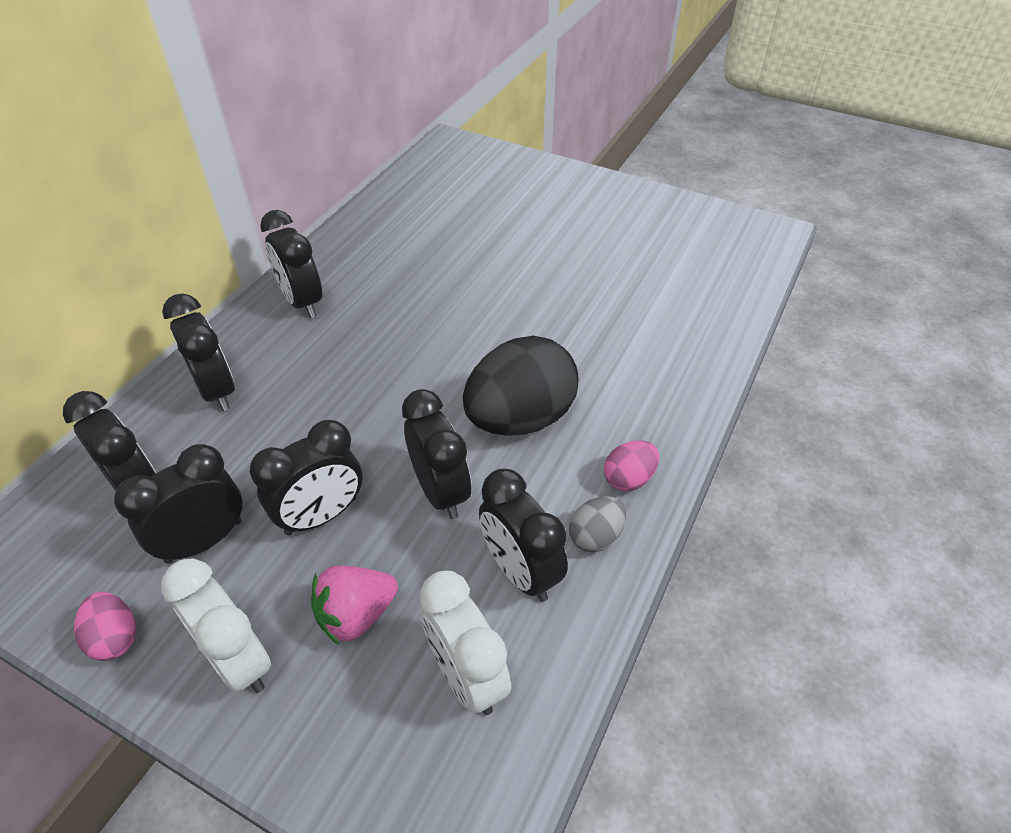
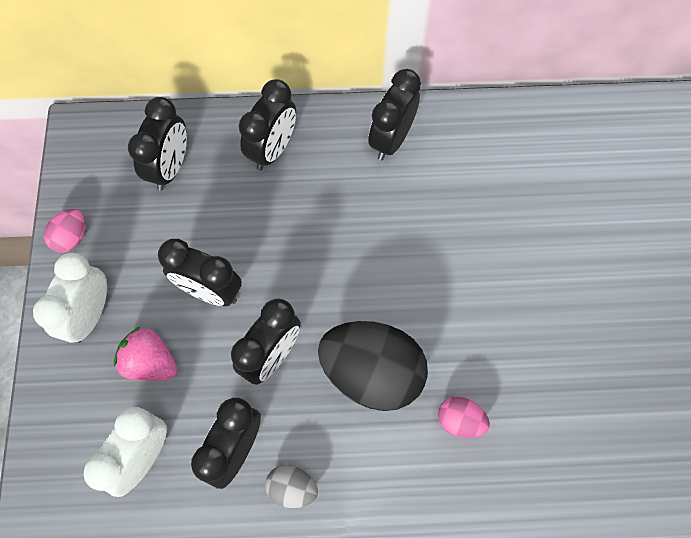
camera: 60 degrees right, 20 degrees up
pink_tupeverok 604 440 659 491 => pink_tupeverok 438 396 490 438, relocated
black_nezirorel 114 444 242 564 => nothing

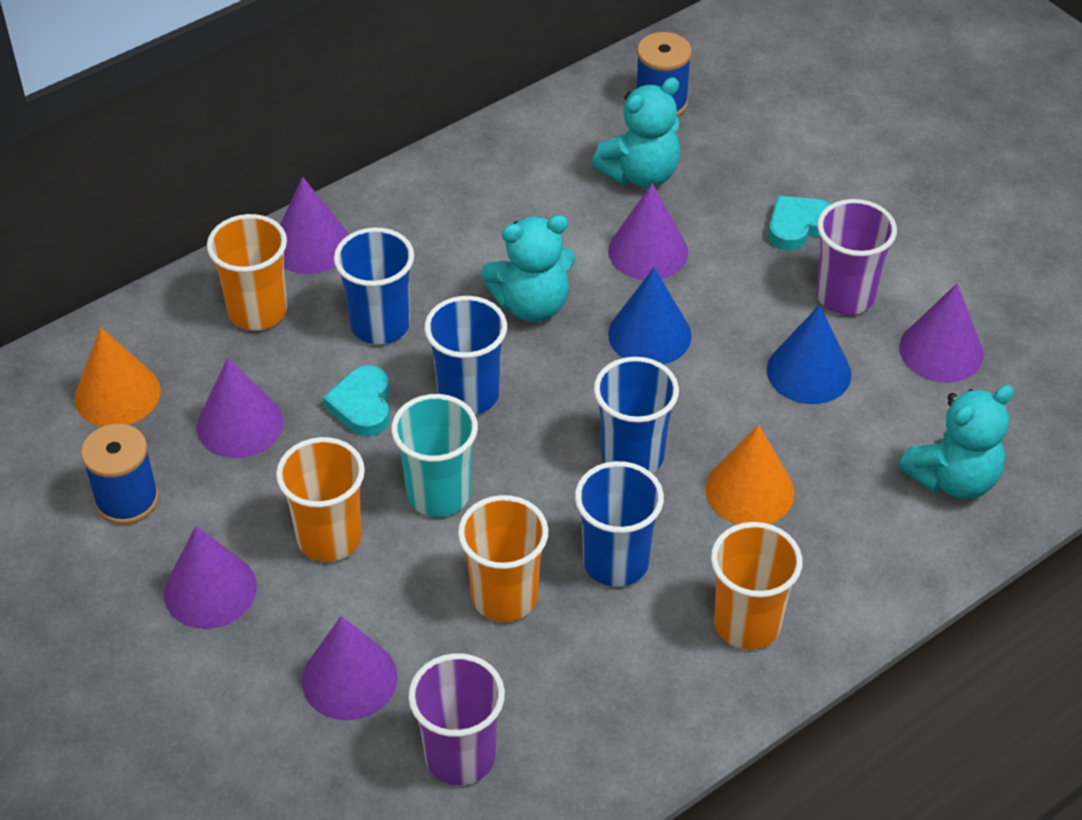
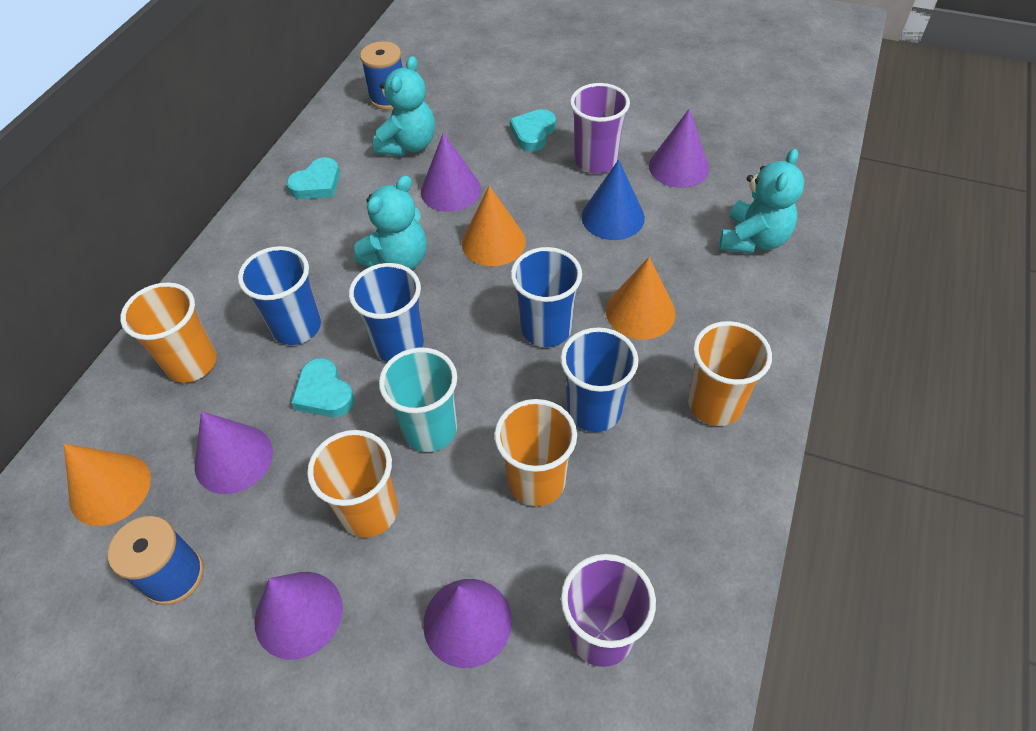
camera: 30 degrees left, 5 degrees up
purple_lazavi 280 177 349 274 => nothing
blue_lazavi 608 267 692 365 => orange_lazavi 462 186 526 266
nothing => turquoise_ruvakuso 287 157 340 199

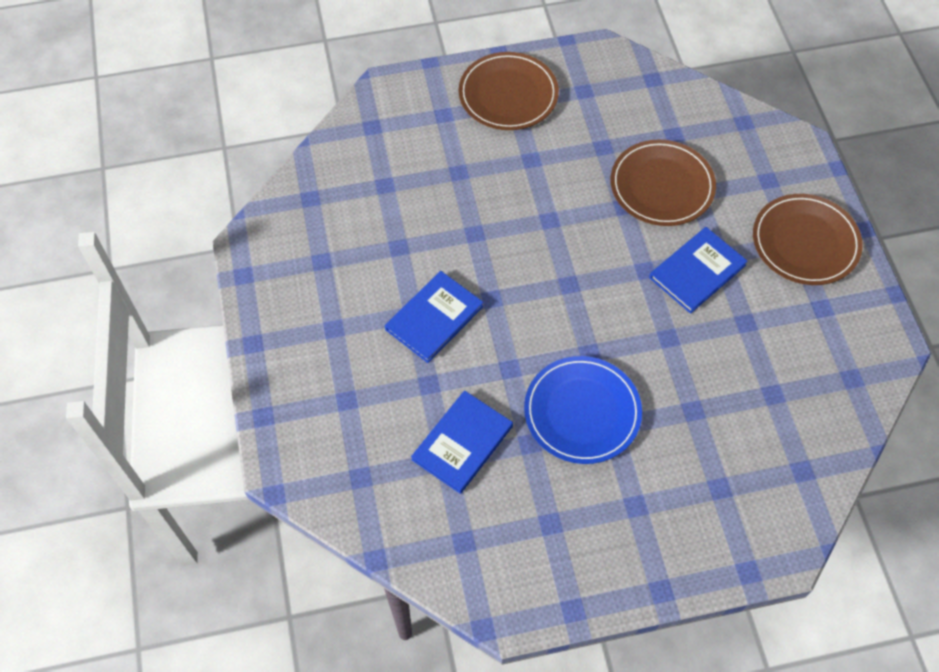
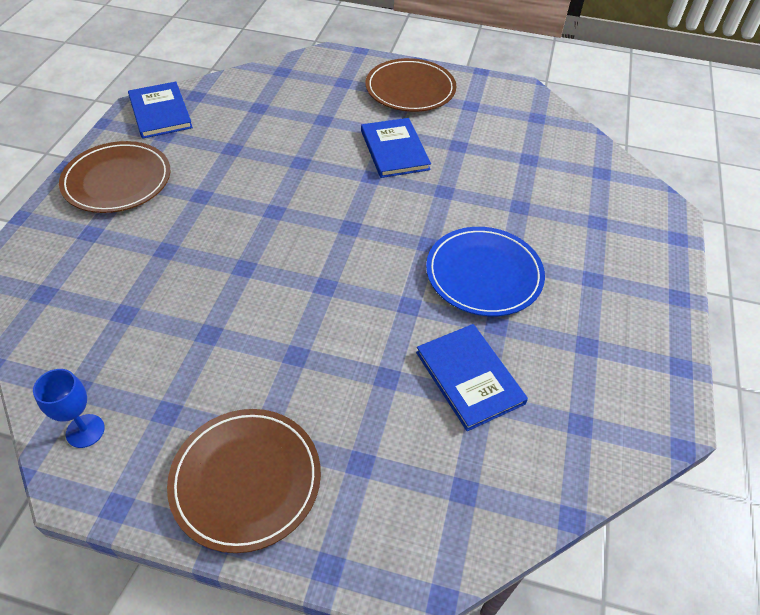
camera: 65 degrees left, 10 degrees down
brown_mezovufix 611 140 716 226 => brown_mezovufix 167 409 321 553, relocated
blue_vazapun 385 271 484 363 => blue_vazapun 128 82 193 139, relocated
nothing => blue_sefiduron 33 369 105 448

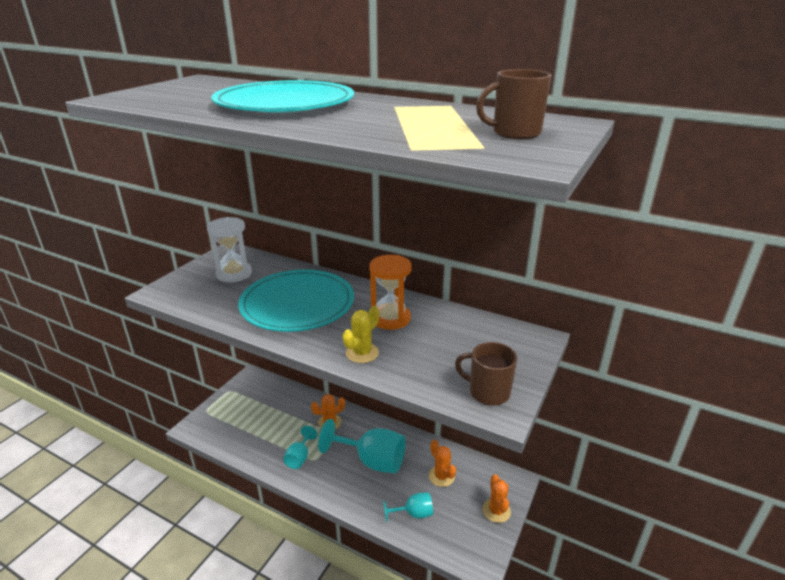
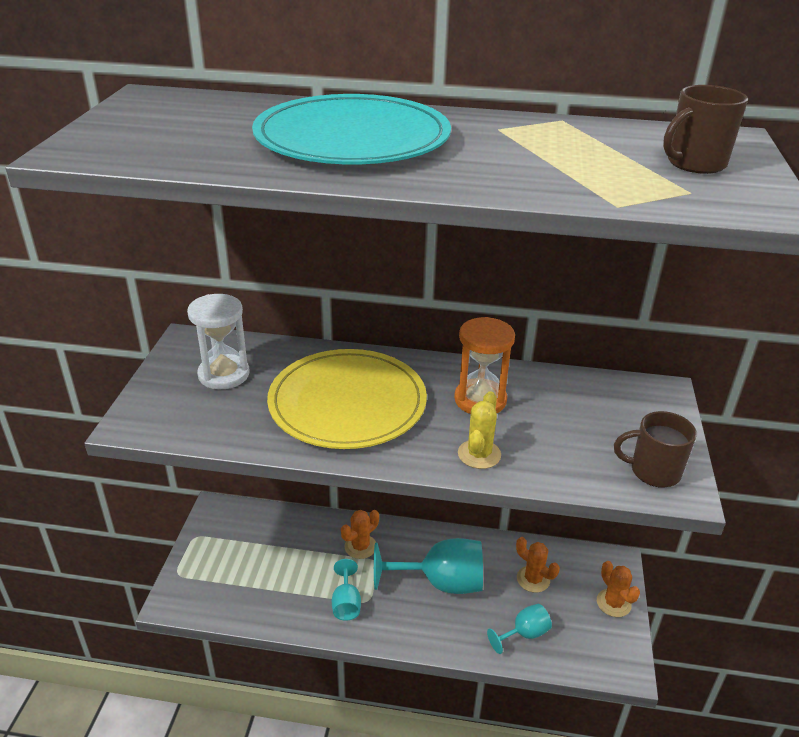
camera: 20 degrees left, 5 degrees up
turquoise_mezovufix 238 270 354 332 => yellow_mezovufix 267 349 427 449

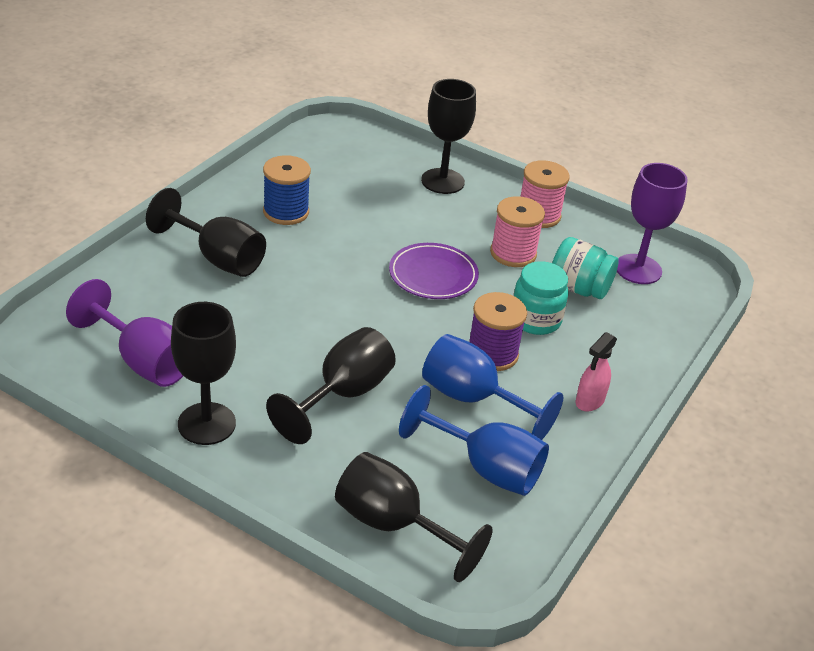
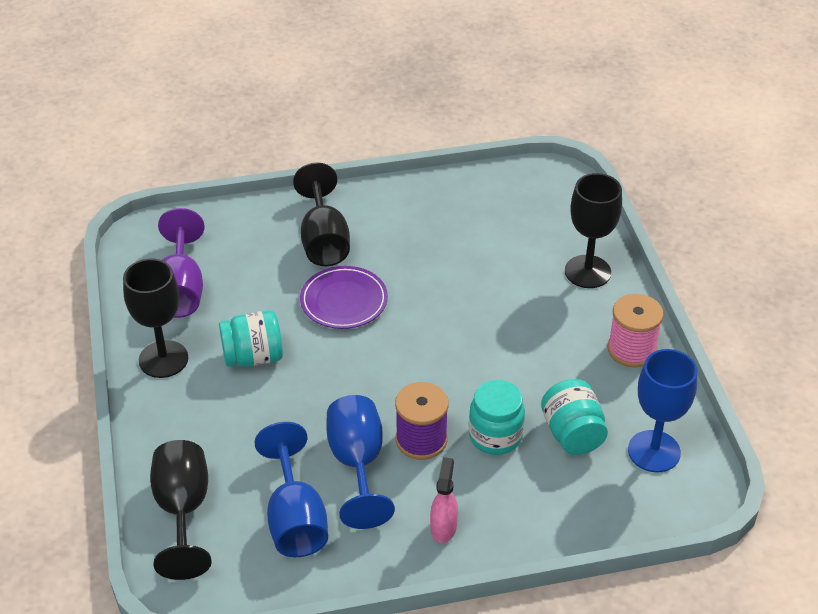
camera: 50 degrees right, 5 degrees up
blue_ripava 263 155 311 225 => nothing
purple_sefiduron 617 163 688 284 => blue_sefiduron 628 349 697 473
pink_ripava 490 196 545 267 => nothing
purple_mezovufix 389 243 479 299 => purple_mezovufix 300 266 388 329, relocated
black_sefiduron 266 327 396 444 => nothing
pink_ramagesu 576 332 617 412 => pink_ramagesu 430 457 458 543, 105 degrees clockwise
nothing => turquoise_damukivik 219 310 283 367

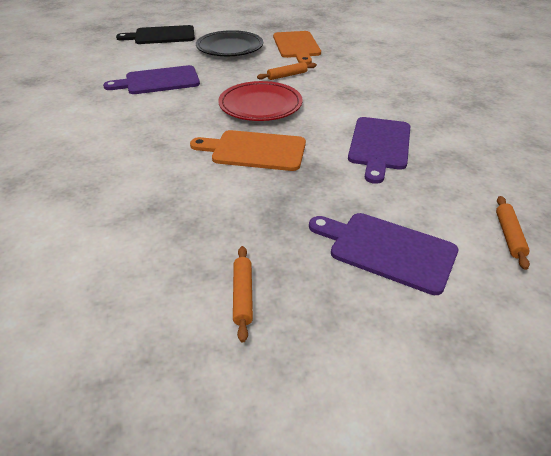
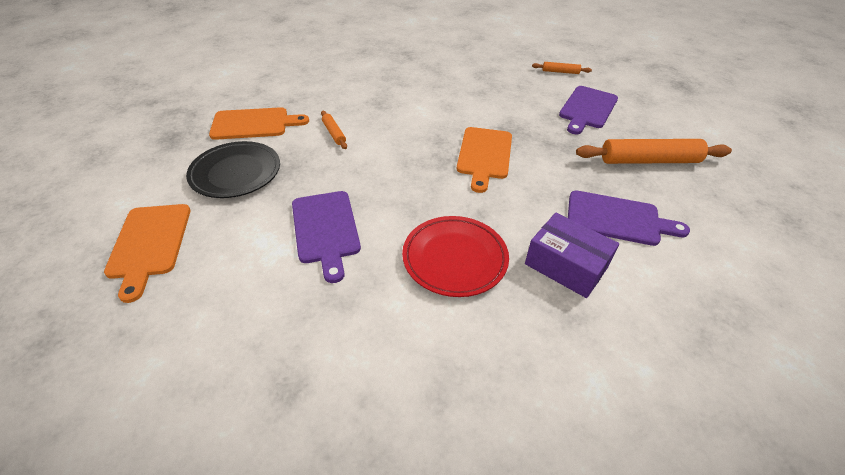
camera: 90 degrees left, 5 degrees up
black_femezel 116 25 195 44 => orange_femezel 104 204 191 303
red_mezovufix 218 81 302 121 => red_mezovufix 402 216 509 297, relocated
purple_femezel 348 117 410 184 => purple_femezel 568 191 690 246, relocated
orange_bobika 233 246 253 342 => orange_bobika 576 139 732 164, x2.07
nothing => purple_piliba 525 213 619 298

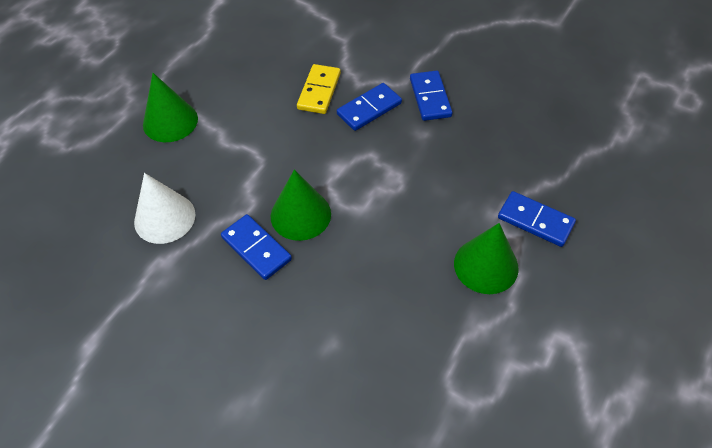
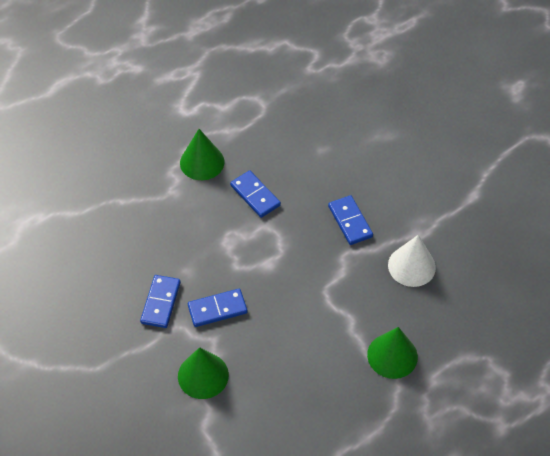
camera: 160 degrees left, 0 degrees up
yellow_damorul 297 64 341 114 => nothing
green_lazavi 271 169 331 241 => green_lazavi 178 347 229 399, relocated
blue_damorul 498 191 576 247 => blue_damorul 230 170 281 218, relocated

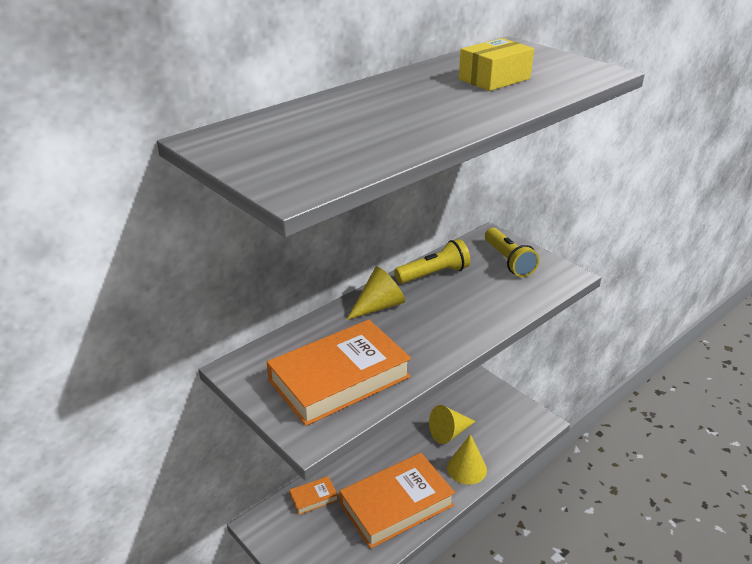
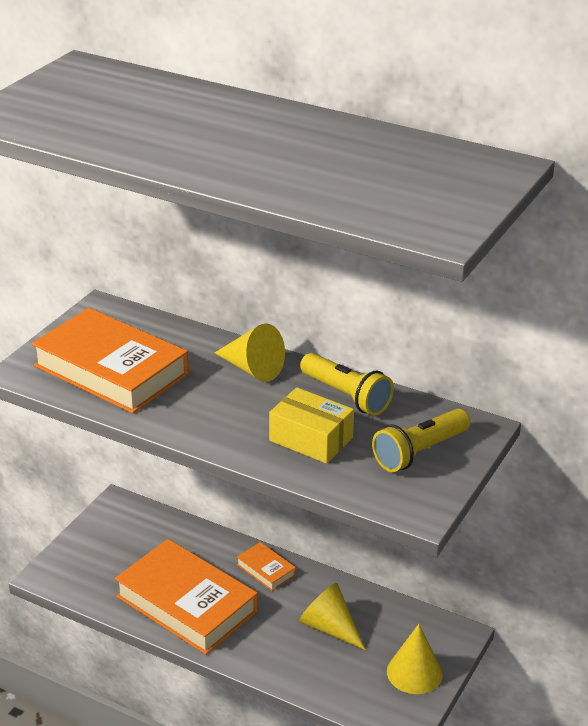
camera: 70 degrees right, 0 degrees up
yellow_piliba 459 38 534 91 => yellow_piliba 269 388 354 464, relocated
yellow_lazavi 447 434 487 485 => yellow_lazavi 387 624 443 694, relocated
orange_vazapun 289 476 338 515 => orange_vazapun 237 542 296 591, relocated

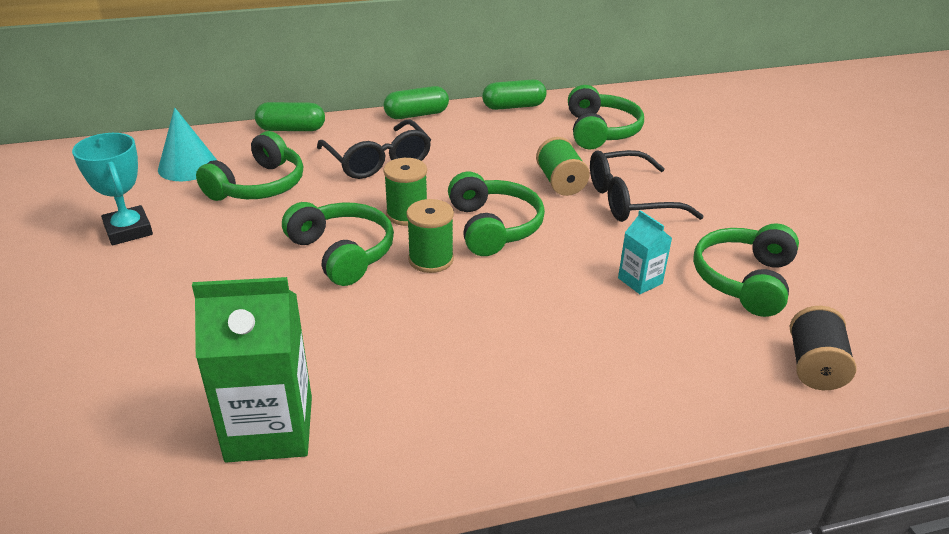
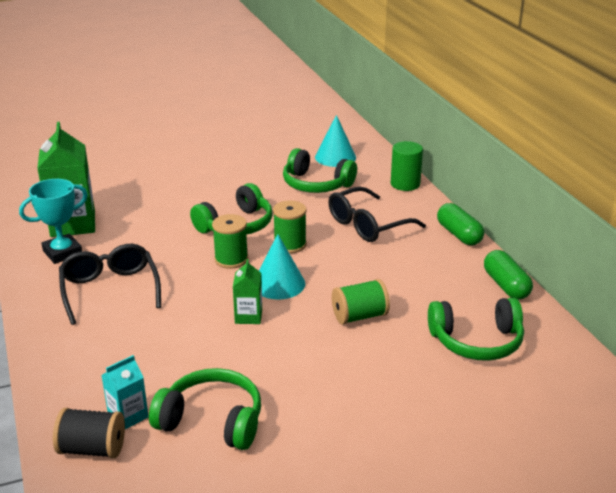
camera: 85 degrees right, 5 degrees down
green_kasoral 255 102 325 131 => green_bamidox 391 141 423 191
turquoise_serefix 72 133 153 245 => turquoise_serefix 19 179 88 264, relocated
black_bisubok 590 150 704 222 => black_bisubok 59 244 161 325, relocated
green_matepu 448 172 545 256 => turquoise_lazavi 259 234 305 300
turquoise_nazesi 618 210 672 294 => turquoise_nazesi 101 355 149 429, relocated
nothing => green_nazesi 233 259 262 324

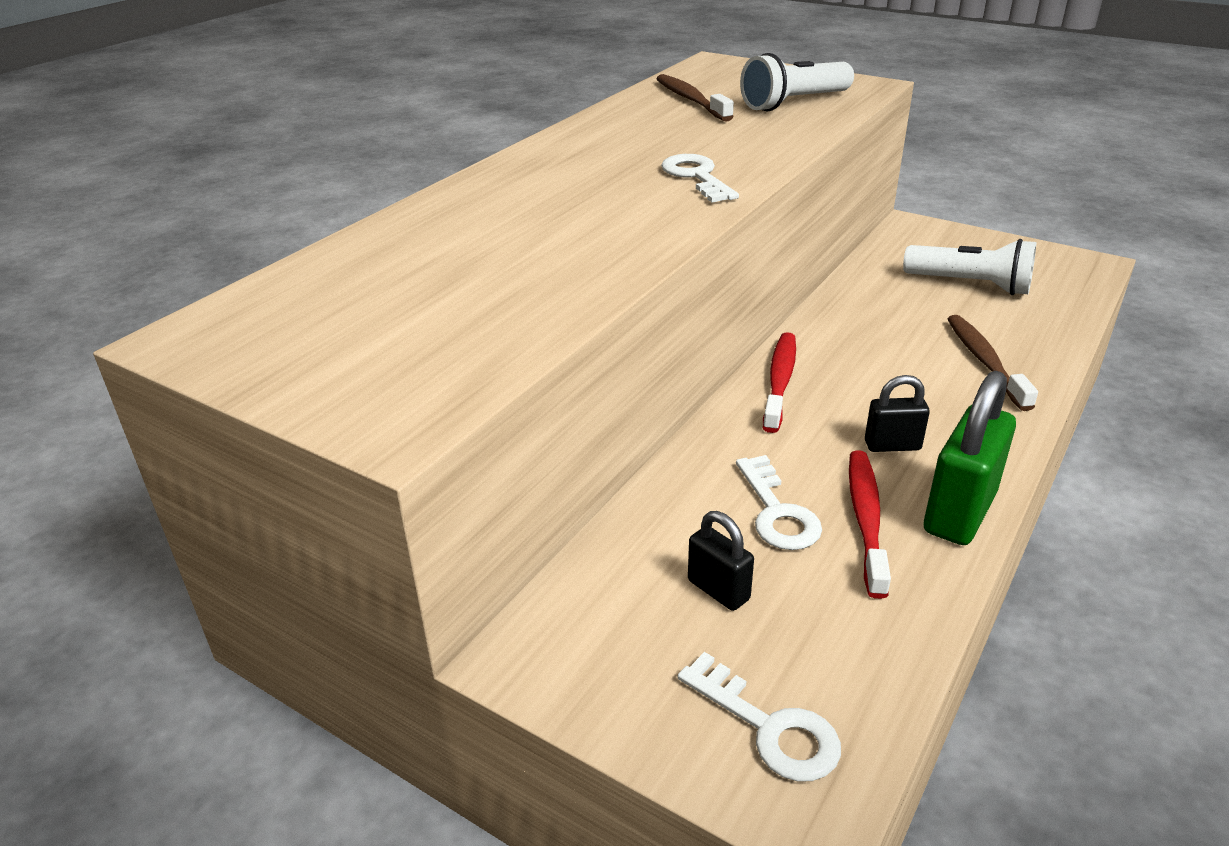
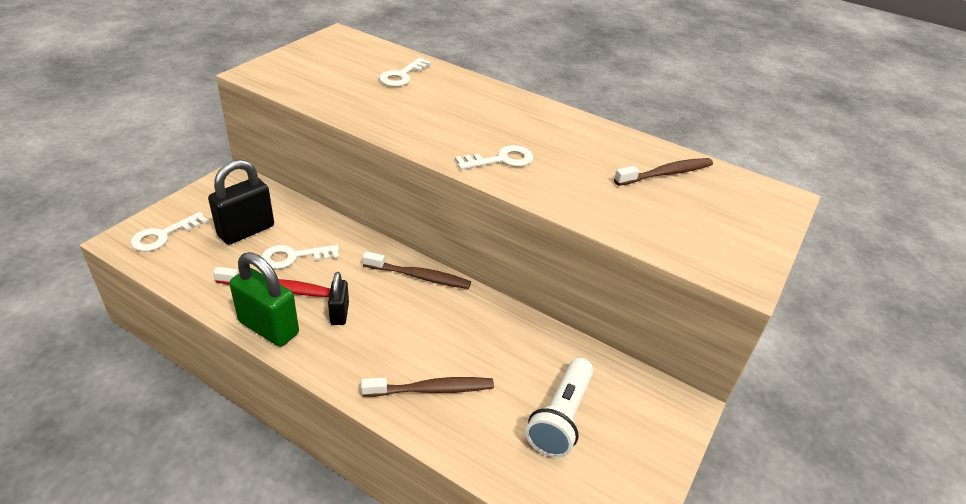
camera: 85 degrees right, 5 degrees up
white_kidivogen 740 53 854 112 => nothing
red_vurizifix 763 332 796 433 => brown_vurizifix 362 251 471 289
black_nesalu 688 511 754 611 => black_nesalu 208 159 274 245, x1.78
nothing => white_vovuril 379 58 432 87

